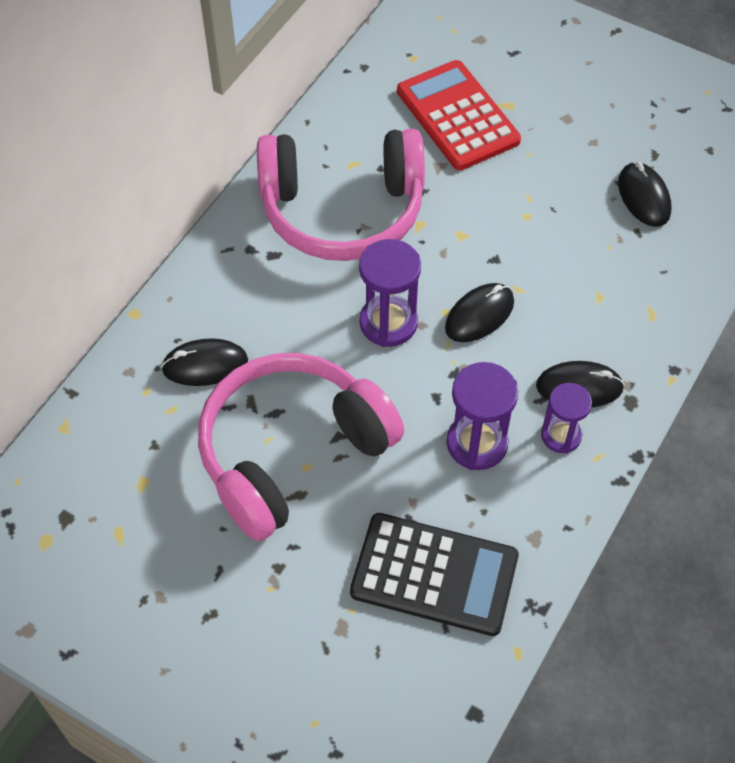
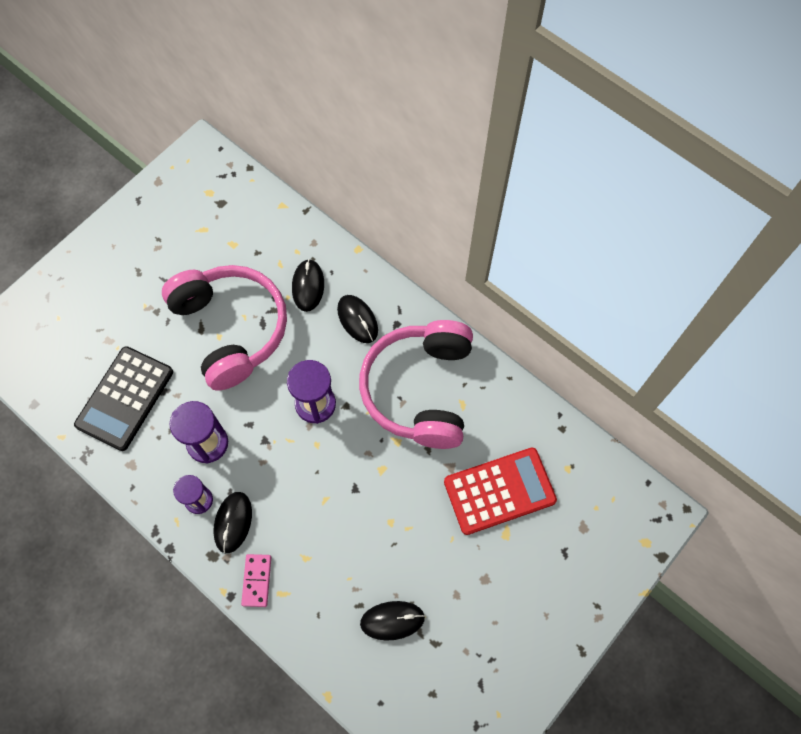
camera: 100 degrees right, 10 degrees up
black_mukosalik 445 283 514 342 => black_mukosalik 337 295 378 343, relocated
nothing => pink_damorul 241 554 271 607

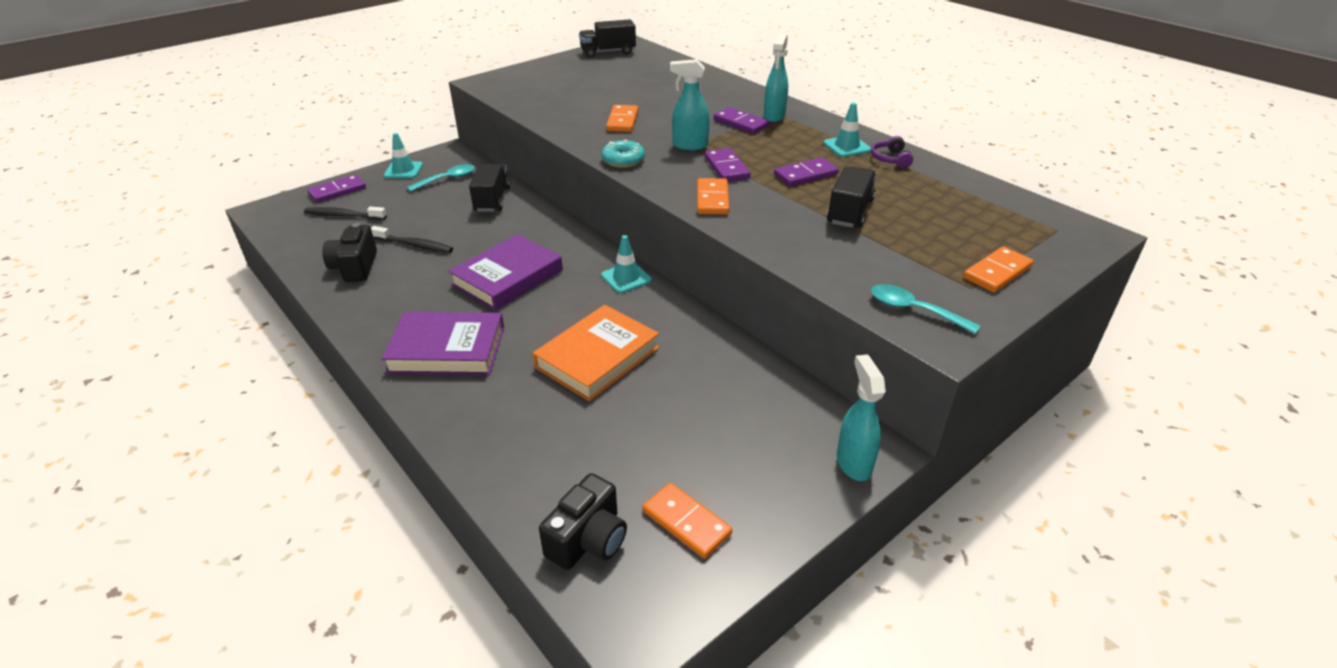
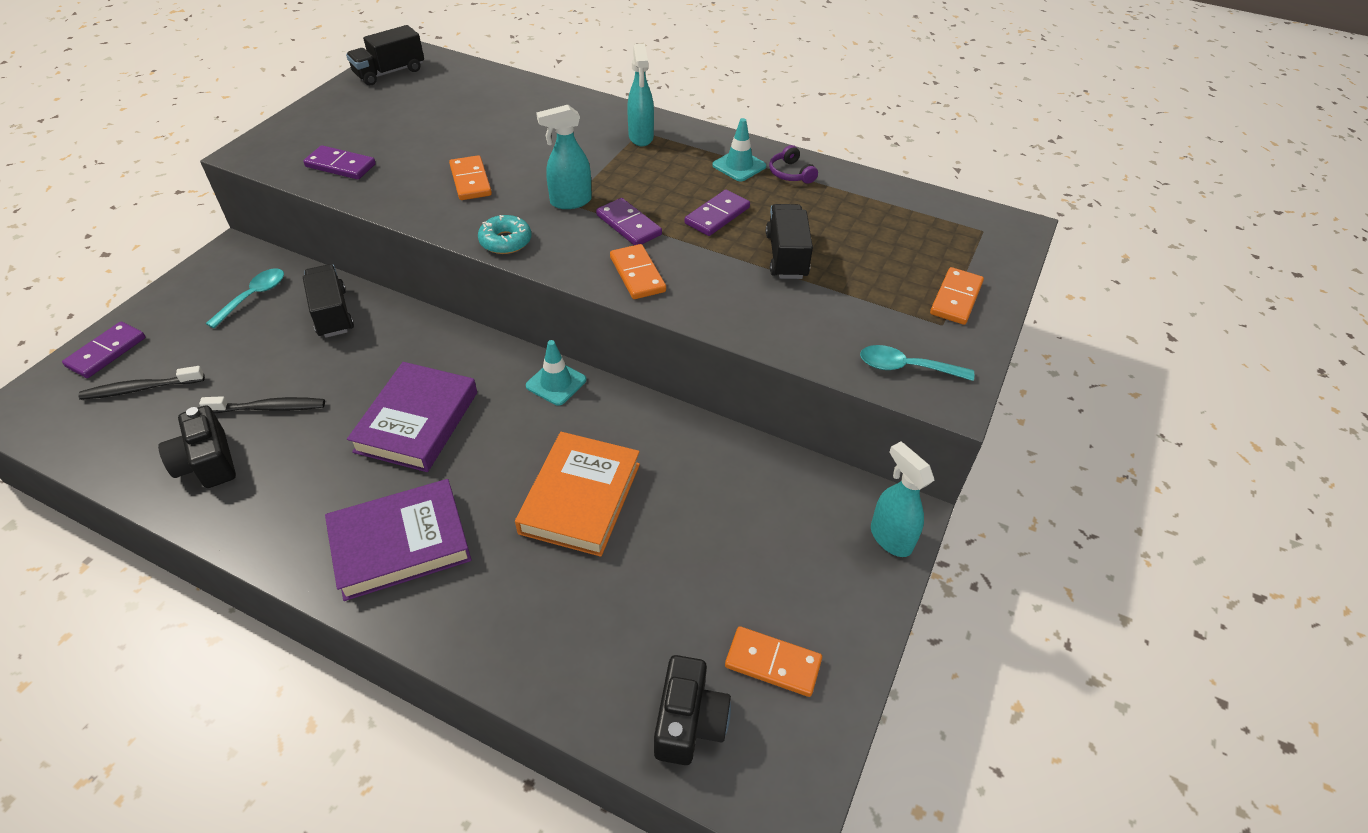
camera: 25 degrees left, 10 degrees up
purple_damorul 714 107 769 134 => purple_damorul 303 145 376 180, relocated
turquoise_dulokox 384 133 423 178 => nothing

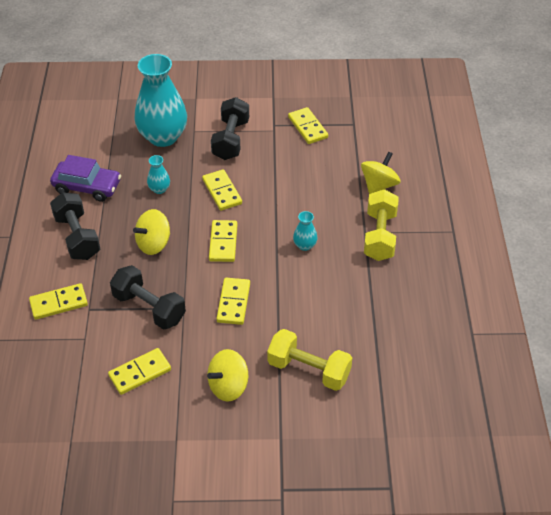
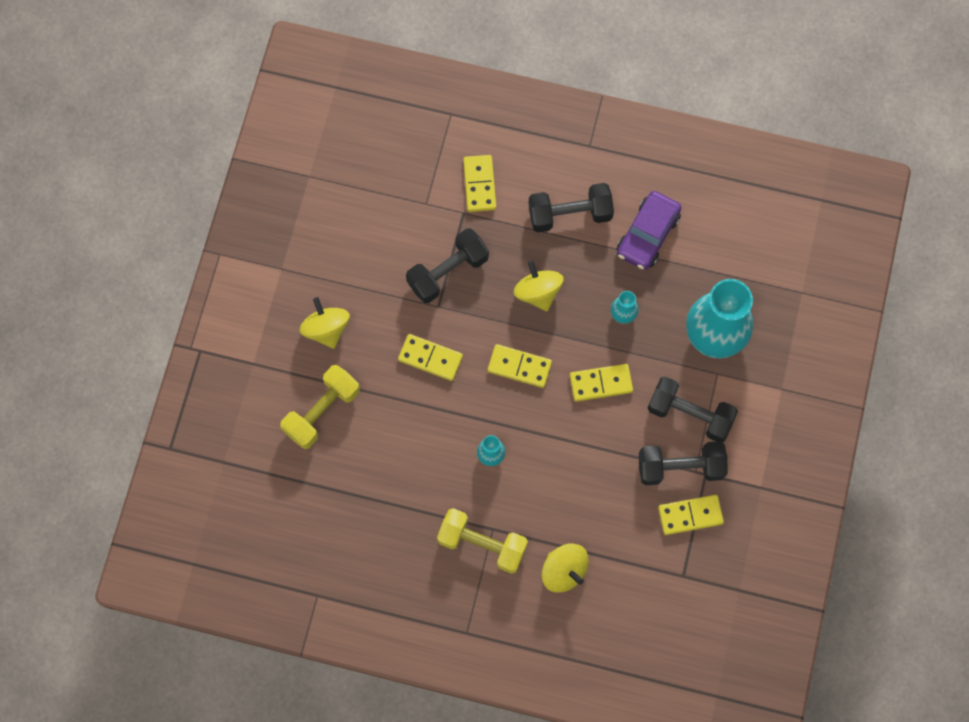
camera: 105 degrees right, 25 degrees up
yellow_damorul 108 348 171 395 => nothing
nothing => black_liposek 639 441 728 485

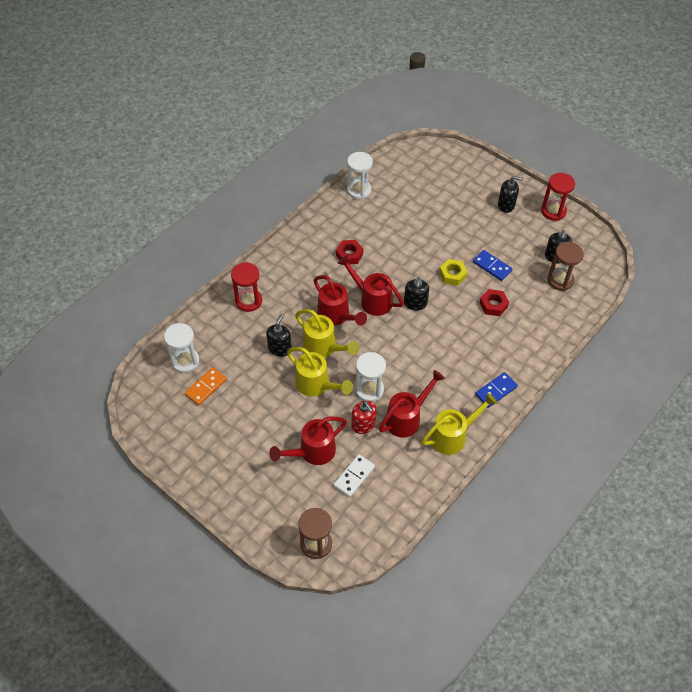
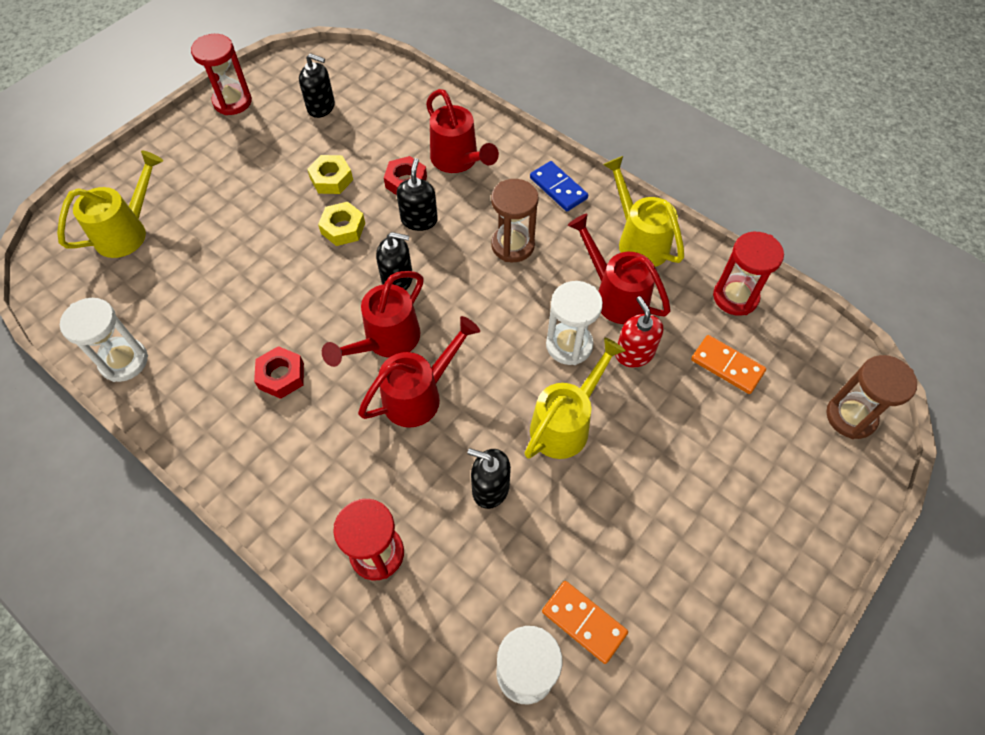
camera: 90 degrees left, 5 degrees up
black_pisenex 498 176 524 213 => black_pisenex 397 158 438 231, relocated
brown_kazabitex 547 242 584 291 => brown_kazabitex 491 179 538 262, relocated
blue_damorul 473 250 512 281 => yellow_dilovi 307 155 353 194
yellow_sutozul 295 309 359 358 => yellow_sutozul 57 151 163 258, relocated
red_pisenex 351 401 377 434 => red_pisenex 615 296 663 367, 75 degrees counterclockwise
red_sutozul 269 417 347 465 => red_sutozul 426 89 499 173, relocated
white_damorul 333 454 375 497 => orange_damorul 691 335 766 394
nothing => red_kazabitex 713 232 784 316

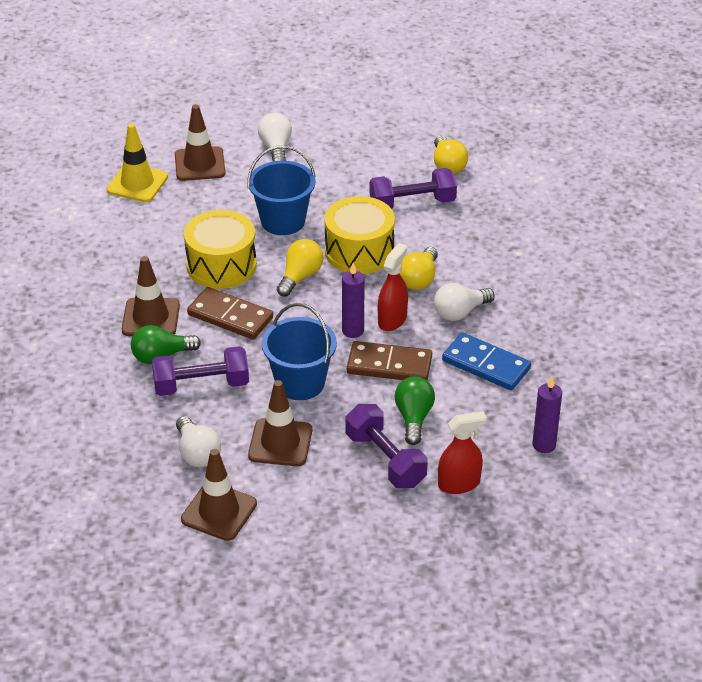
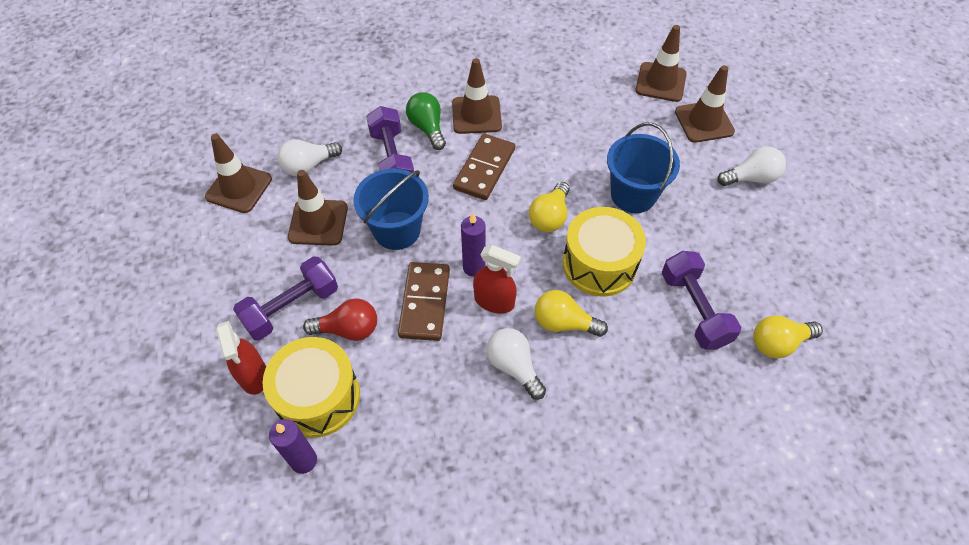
camera: 85 degrees right, 15 degrees up
yellow_dulokox 107 123 168 202 => brown_dulokox 635 25 687 102
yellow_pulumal 184 210 257 289 => yellow_pulumal 263 337 360 438, relocated
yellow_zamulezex 277 239 323 297 => yellow_zamulezex 529 182 569 232, 90 degrees clockwise
blue_damorul 442 332 531 390 => nothing
green_zamulezex 394 376 435 445 => red_zamulezex 303 298 377 341

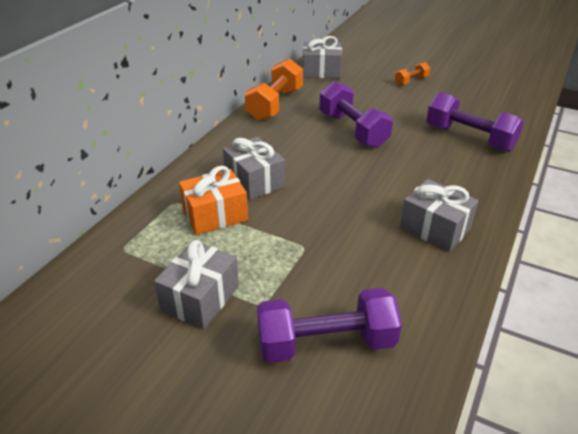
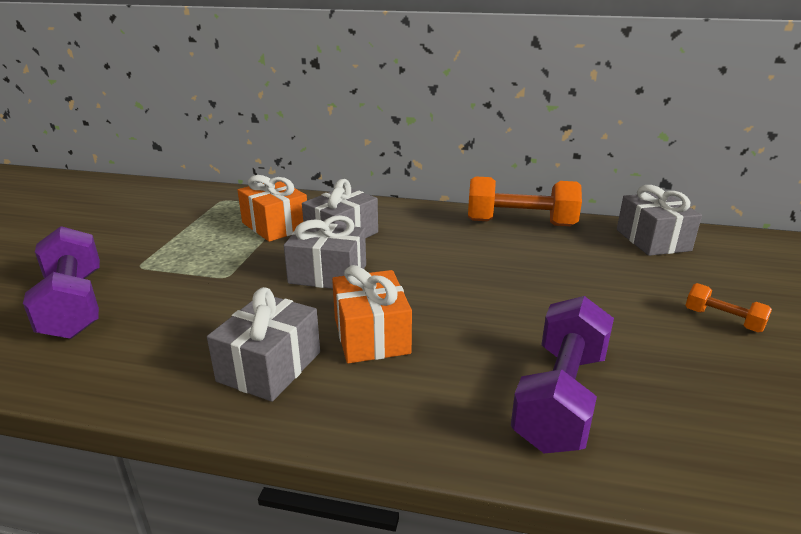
camera: 75 degrees right, 10 degrees down
purple_liposek 319 81 393 148 => nothing
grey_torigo 154 240 239 329 => grey_torigo 284 215 366 289, relocated
nothing => orange_torigo 332 265 412 364

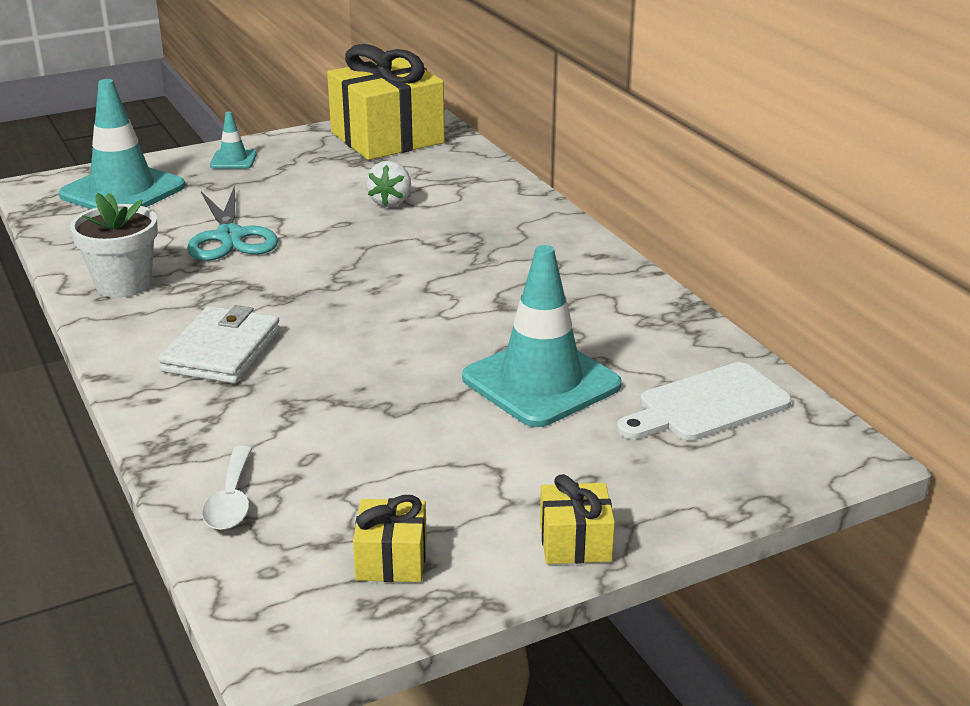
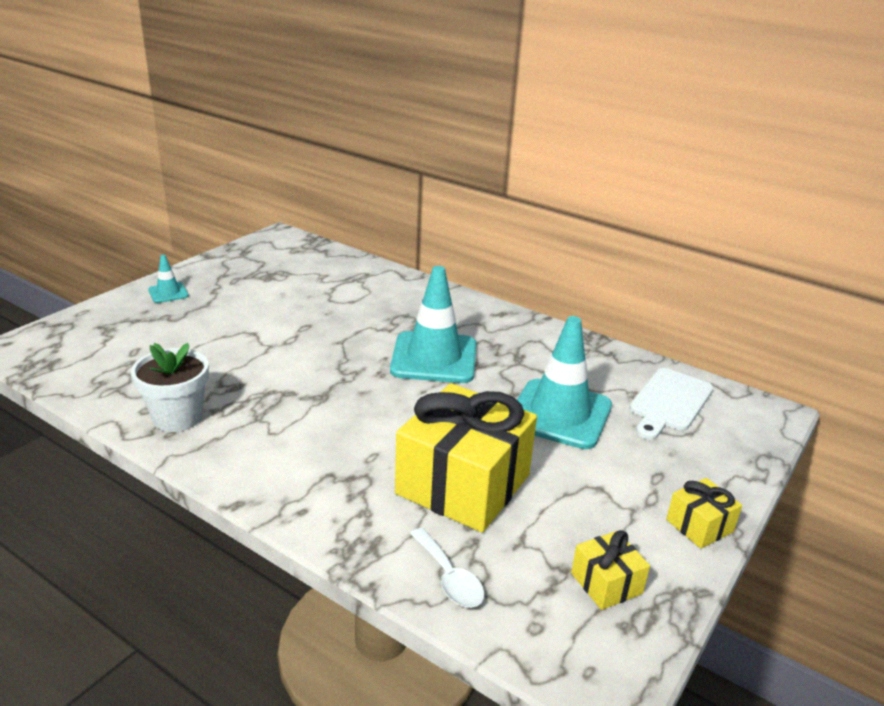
camera: 30 degrees left, 0 degrees up
yellow_torigo 327 44 445 160 => yellow_torigo 395 383 537 533, relocated
turquoise_dulokox 59 79 185 209 => turquoise_dulokox 390 266 477 383, relocated
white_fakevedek 366 161 411 207 => nothing
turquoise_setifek 187 185 278 261 => nothing
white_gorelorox 159 305 280 384 => nothing

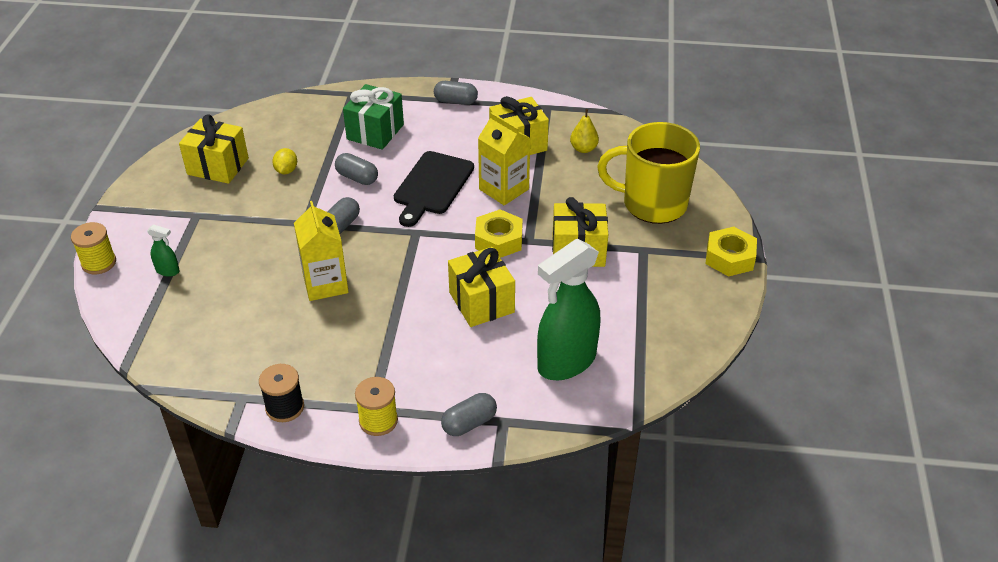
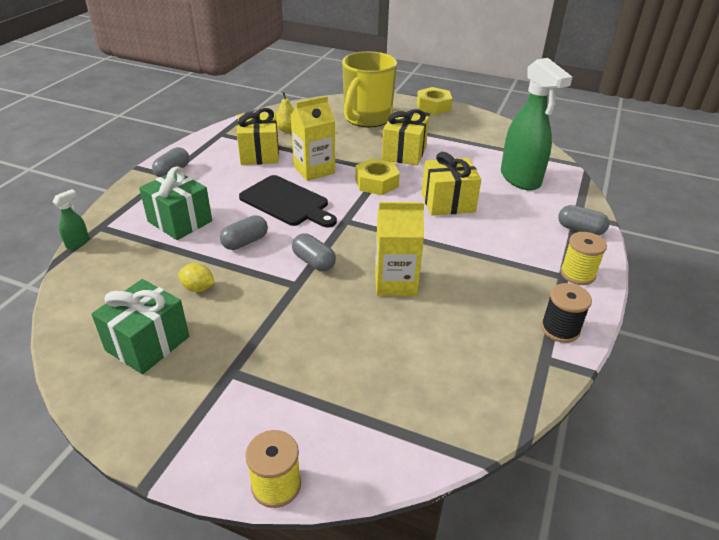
camera: 75 degrees left, 5 degrees down
yellow_torigo 179 114 249 184 => green_torigo 91 279 189 374
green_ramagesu 147 224 180 277 => green_ramagesu 53 189 89 249, relocated
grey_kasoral 441 393 497 436 => grey_kasoral 558 205 609 235, 45 degrees counterclockwise

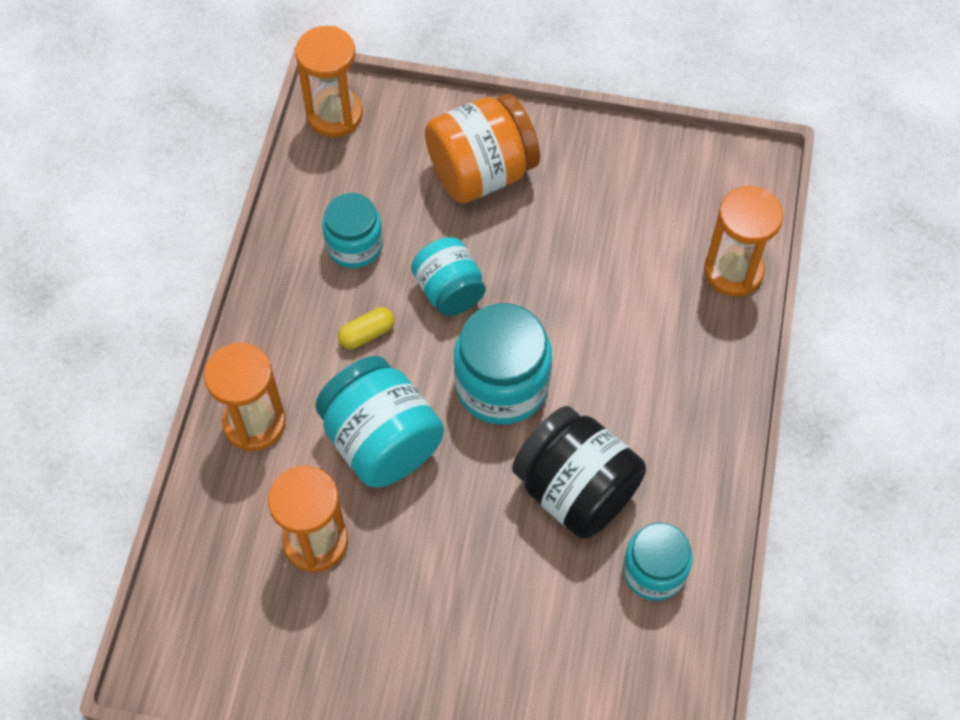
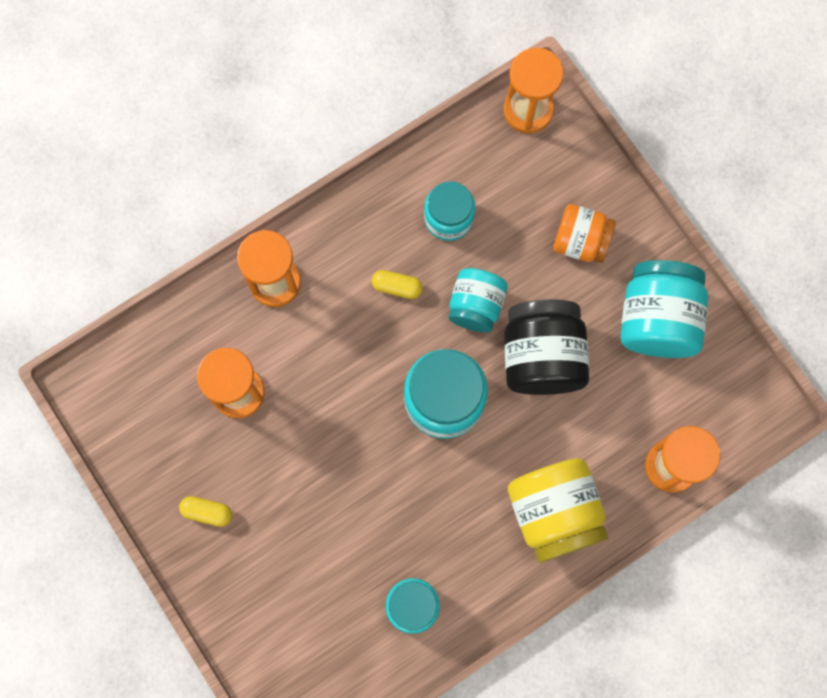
camera: 45 degrees right, 15 degrees up
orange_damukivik 425 94 540 203 => orange_damukivik 553 204 616 263, x0.64
turquoise_damukivik 315 356 444 487 => turquoise_damukivik 620 260 708 358, relocated
black_damukivik 512 406 646 539 => black_damukivik 504 299 589 395, relocated
nothing => yellow_damukivik 508 458 608 563
nothing => yellow_kasoral 179 496 232 527

